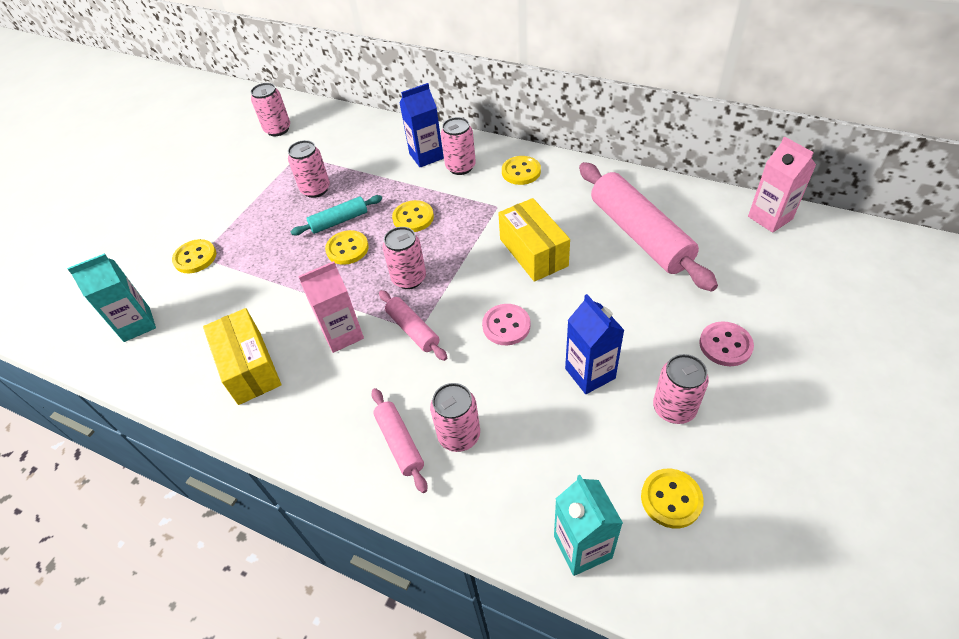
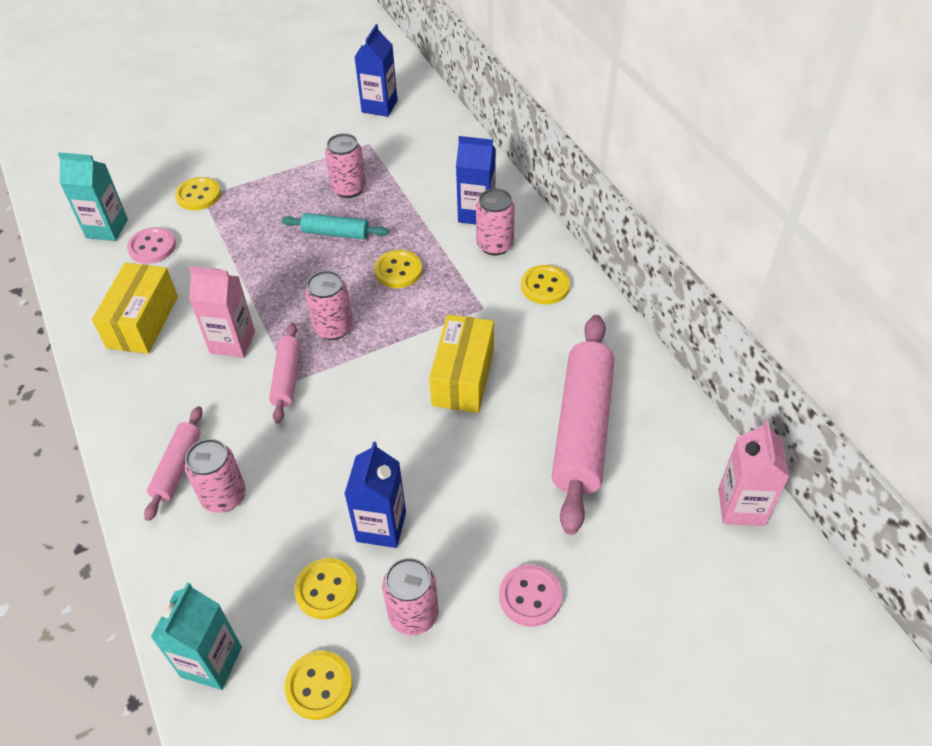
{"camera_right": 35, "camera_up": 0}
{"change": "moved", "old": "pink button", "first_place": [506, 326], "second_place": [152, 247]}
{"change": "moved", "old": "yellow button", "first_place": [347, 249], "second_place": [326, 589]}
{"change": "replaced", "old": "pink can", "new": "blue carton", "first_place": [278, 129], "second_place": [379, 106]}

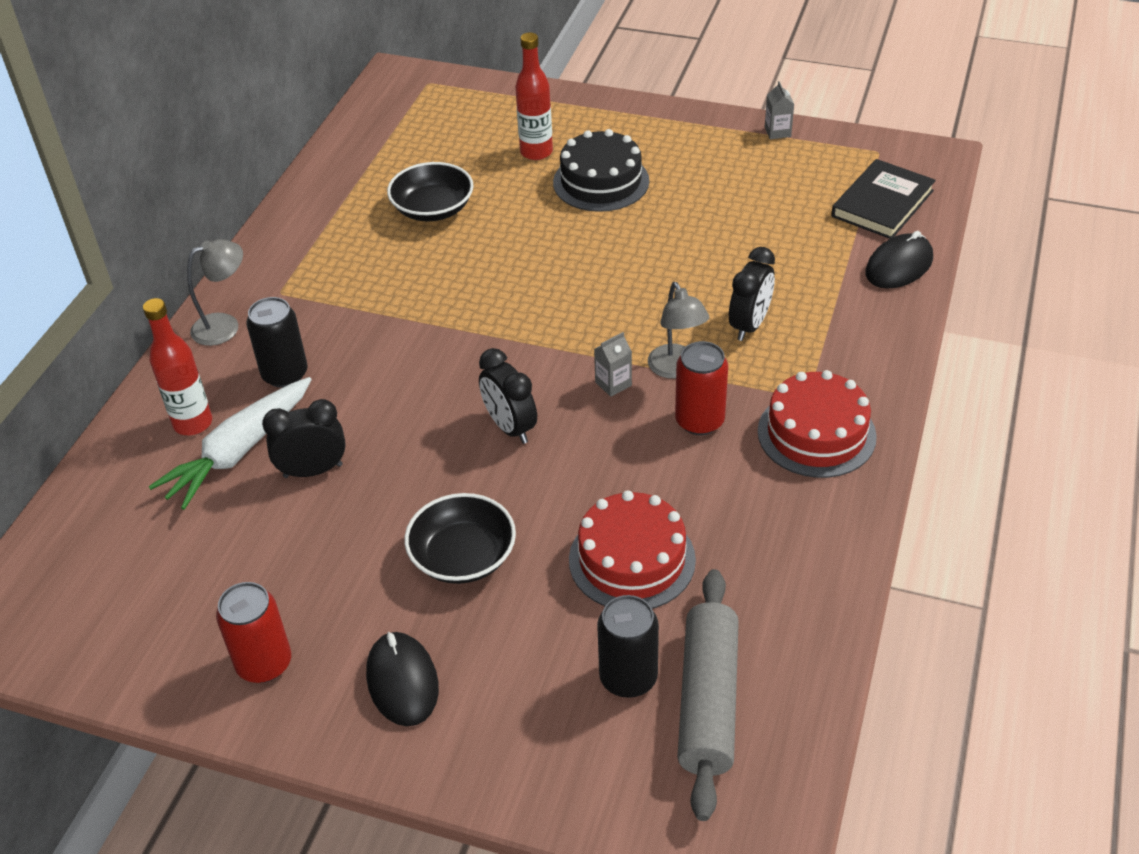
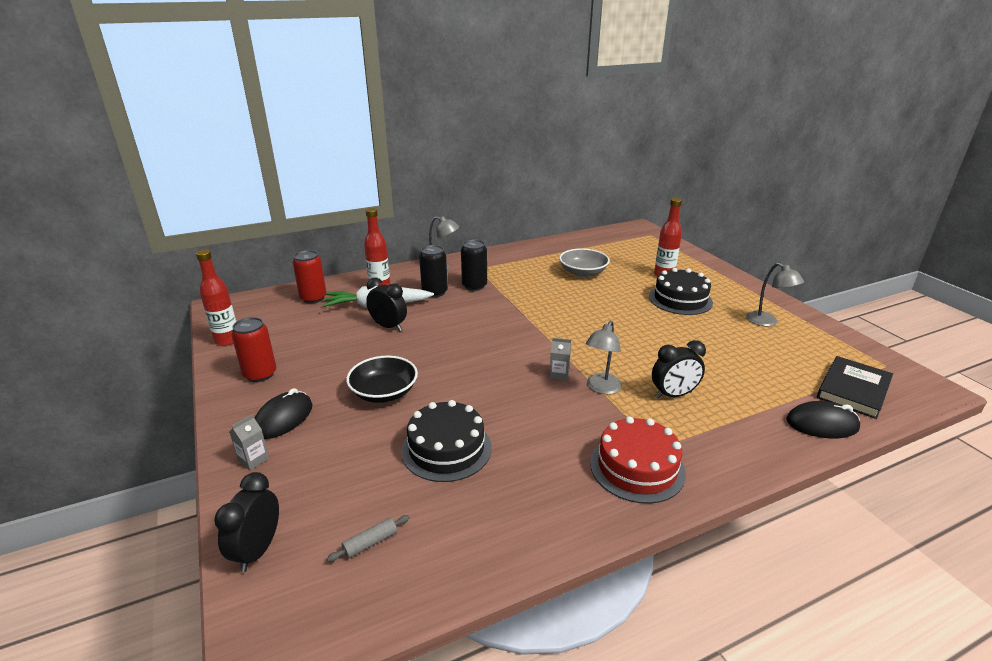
{"camera_right": 45, "camera_up": -15}
{"change": "added", "new": "red bottle", "second_place": [227, 340]}
{"change": "moved", "old": "black clock", "first_place": [510, 427], "second_place": [258, 550]}
{"change": "moved", "old": "grey carton", "first_place": [777, 132], "second_place": [253, 459]}
{"change": "moved", "old": "red can", "first_place": [699, 421], "second_place": [313, 298]}
{"change": "resized", "old": "grey rolling pin", "first_place": [708, 701], "second_place": [370, 543], "factor": 0.4}
{"change": "recoloured", "old": "red cake", "new": "black cake", "first_place": [632, 559], "second_place": [446, 449]}
{"change": "moved", "old": "black can", "first_place": [628, 678], "second_place": [474, 286]}
{"change": "recoloured", "old": "black bowl", "new": "grey bowl", "first_place": [433, 209], "second_place": [583, 272]}
{"change": "added", "new": "grey lamp", "second_place": [767, 322]}
{"change": "turned", "old": "black book", "first_place": [882, 203], "second_place": [853, 390], "degrees": -45}

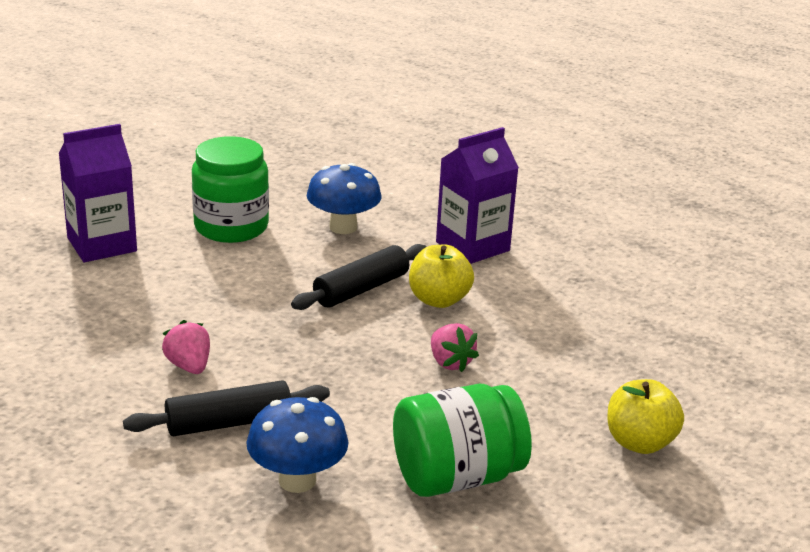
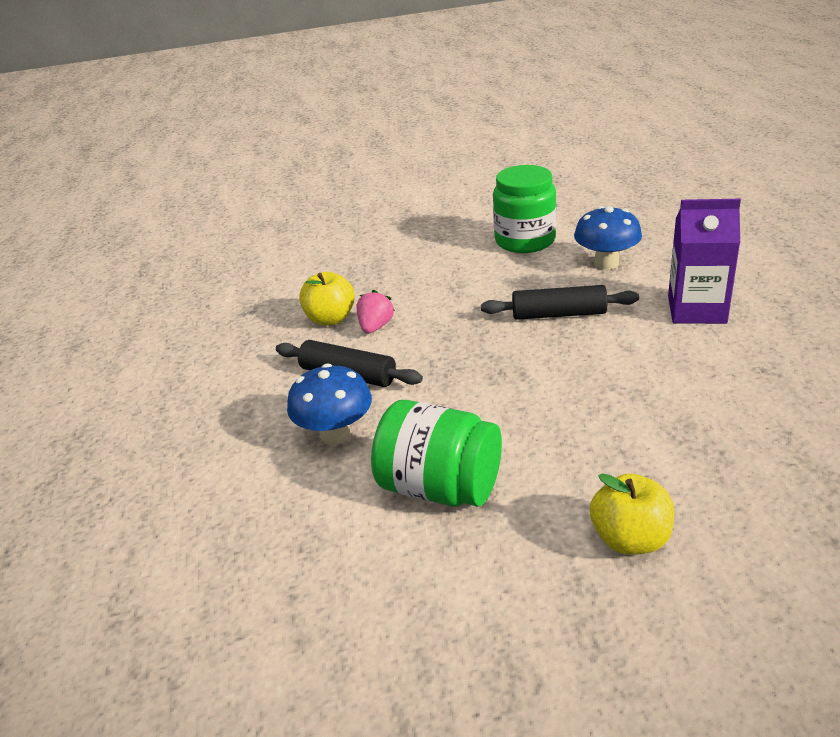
{"camera_right": 50, "camera_up": 5}
{"change": "moved", "old": "yellow apple", "first_place": [439, 300], "second_place": [330, 319]}
{"change": "removed", "old": "purple carton", "first_place": [102, 244]}
{"change": "removed", "old": "pink strawberry", "first_place": [450, 362]}

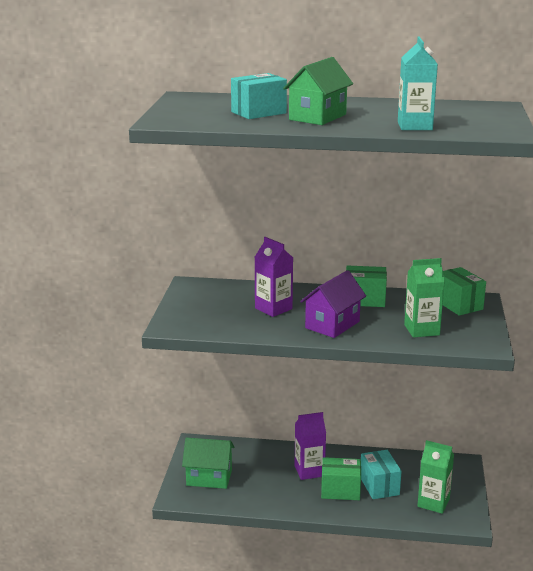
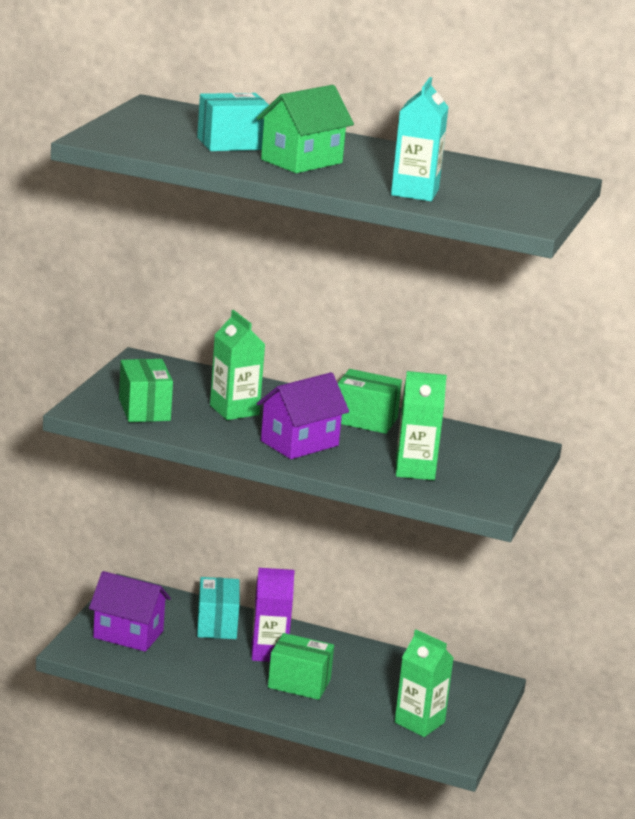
{"camera_right": 10, "camera_up": 0}
{"change": "recoloured", "old": "green house", "new": "purple house", "first_place": [209, 478], "second_place": [128, 634]}
{"change": "moved", "old": "green box", "first_place": [458, 305], "second_place": [144, 409]}
{"change": "moved", "old": "turquoise box", "first_place": [379, 486], "second_place": [217, 625]}
{"change": "recoloured", "old": "purple carton", "new": "green carton", "first_place": [273, 308], "second_place": [234, 410]}

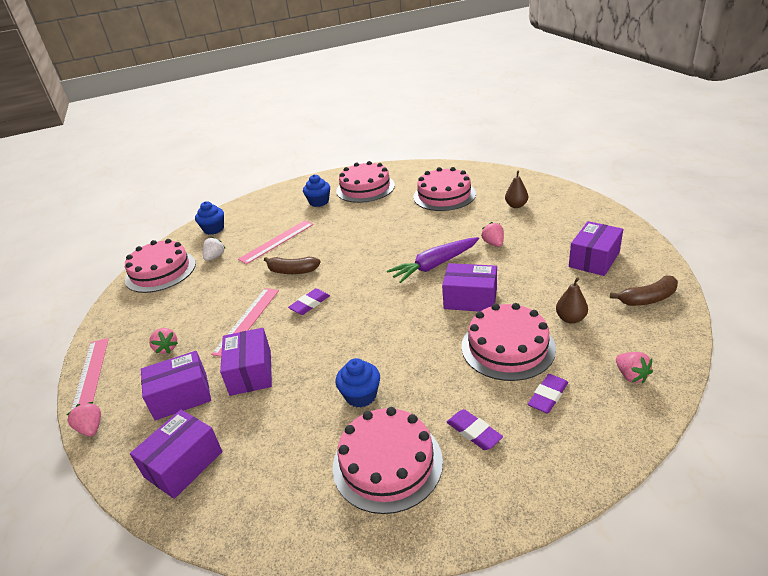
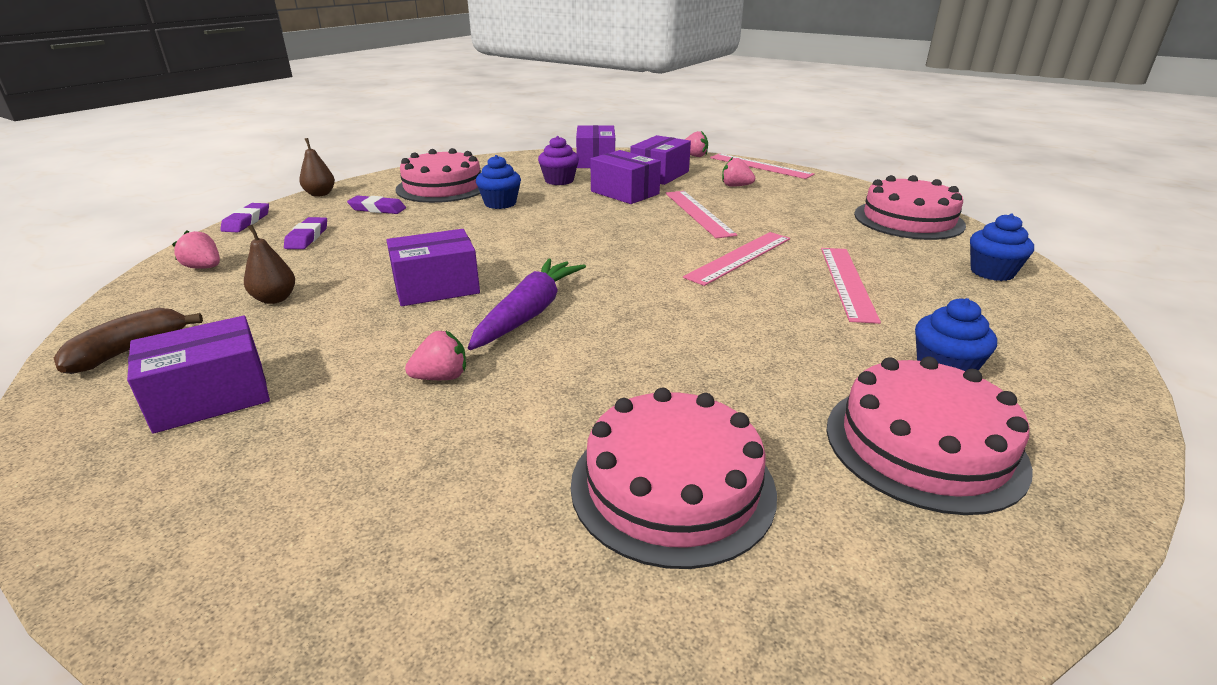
{"camera_right": 140, "camera_up": -5}
{"change": "turned", "old": "purple box", "first_place": [594, 259], "second_place": [211, 397], "degrees": 60}
{"change": "moved", "old": "purple eraser", "first_place": [310, 304], "second_place": [246, 221]}
{"change": "moved", "old": "brown pear", "first_place": [516, 205], "second_place": [320, 194]}
{"change": "turned", "old": "pink strawberry", "first_place": [493, 243], "second_place": [441, 377], "degrees": -60}
{"change": "added", "new": "purple cupcake", "second_place": [559, 180]}
{"change": "replaced", "old": "brown banana", "new": "pink ruler", "first_place": [292, 271], "second_place": [739, 257]}
{"change": "removed", "old": "white strawberry", "first_place": [215, 257]}
{"change": "removed", "old": "pink cake", "first_place": [507, 347]}

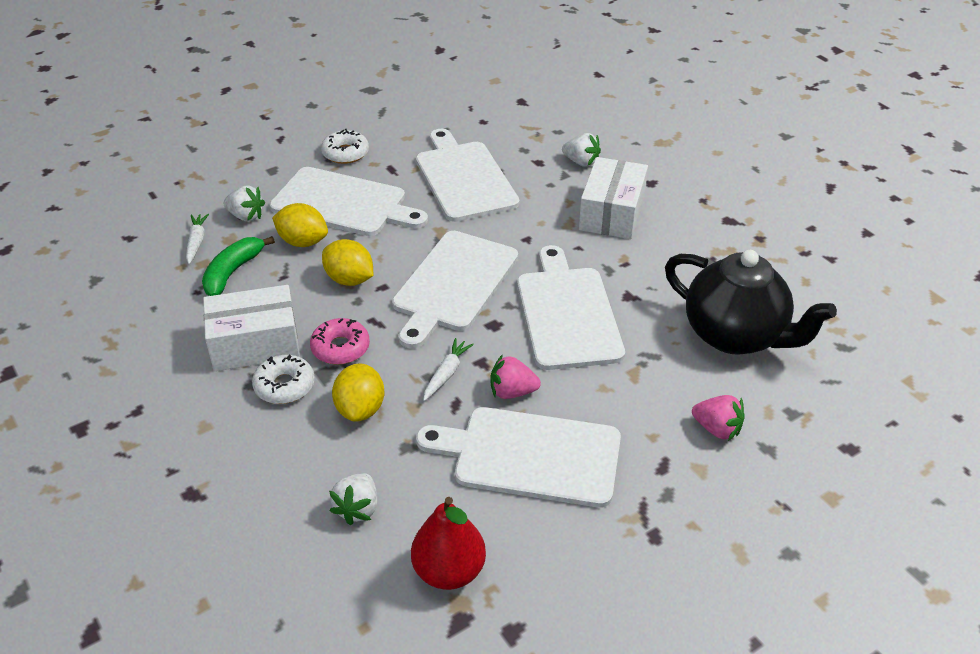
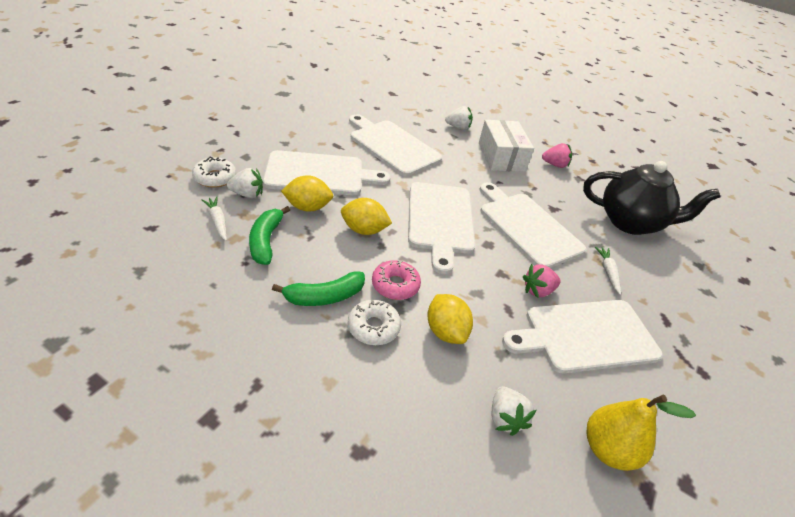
{"camera_right": -30, "camera_up": 0}
{"change": "moved", "old": "white donut", "first_place": [345, 153], "second_place": [215, 178]}
{"change": "replaced", "old": "white box", "new": "green banana", "first_place": [255, 343], "second_place": [324, 297]}
{"change": "moved", "old": "pink strawberry", "first_place": [717, 429], "second_place": [555, 165]}
{"change": "recoloured", "old": "red pear", "new": "yellow pear", "first_place": [449, 571], "second_place": [608, 449]}
{"change": "moved", "old": "white carrot", "first_place": [446, 373], "second_place": [608, 272]}

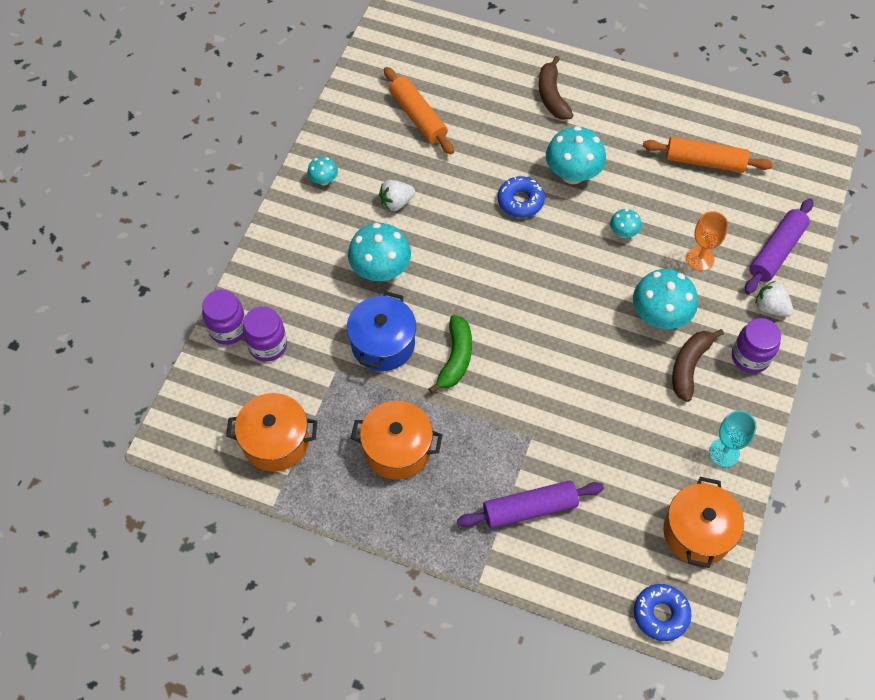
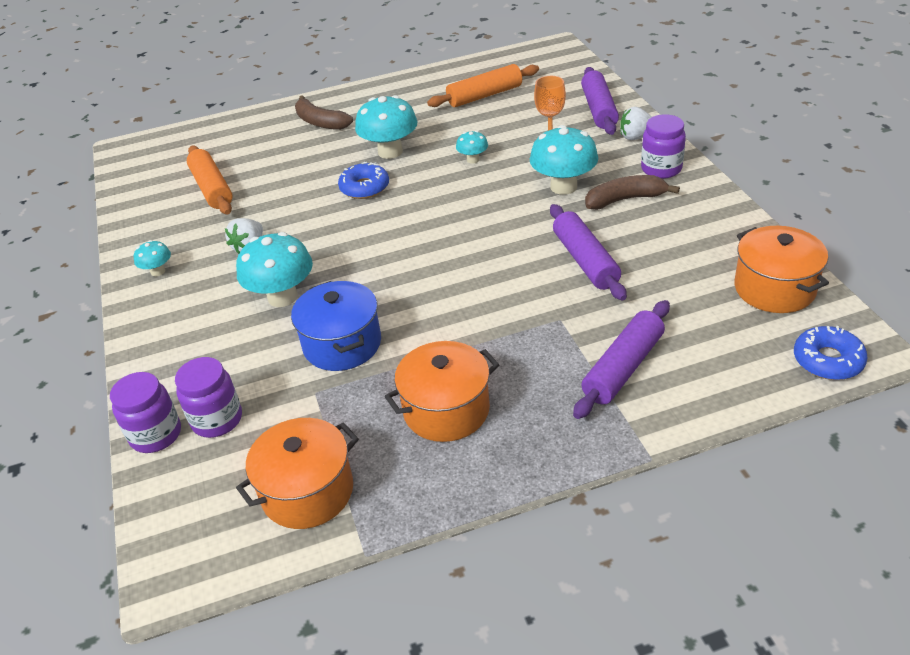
{"camera_right": -35, "camera_up": -20}
{"change": "turned", "old": "orange rolling pin", "first_place": [418, 117], "second_place": [212, 188], "degrees": 45}
{"change": "added", "new": "purple rolling pin", "second_place": [585, 261]}
{"change": "turned", "old": "brown banana", "first_place": [689, 366], "second_place": [625, 199], "degrees": 90}
{"change": "removed", "old": "green banana", "first_place": [455, 358]}
{"change": "removed", "old": "turquoise goblet", "first_place": [724, 452]}

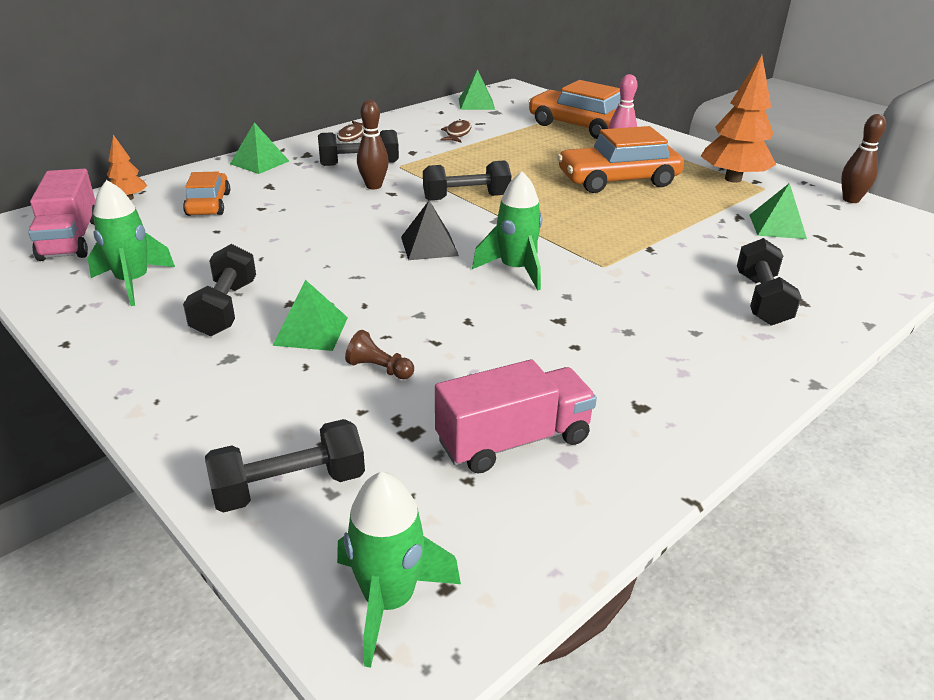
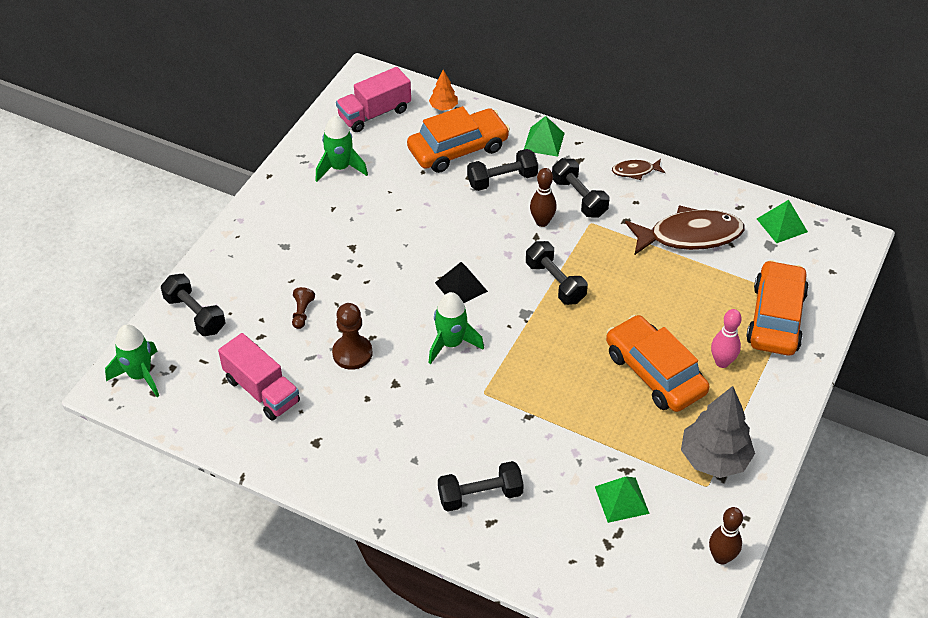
{"camera_right": 70, "camera_up": 15}
{"change": "added", "new": "brown pawn", "second_place": [352, 353]}
{"change": "resized", "old": "orange car", "first_place": [208, 204], "second_place": [458, 149], "factor": 1.68}
{"change": "moved", "old": "black dumbbell", "first_place": [225, 308], "second_place": [502, 180]}
{"change": "resized", "old": "brown fish", "first_place": [457, 134], "second_place": [690, 236], "factor": 2.13}
{"change": "recoloured", "old": "orange tree", "new": "grey tree", "first_place": [733, 179], "second_place": [714, 459]}
{"change": "removed", "old": "green pyramid", "first_place": [311, 331]}

